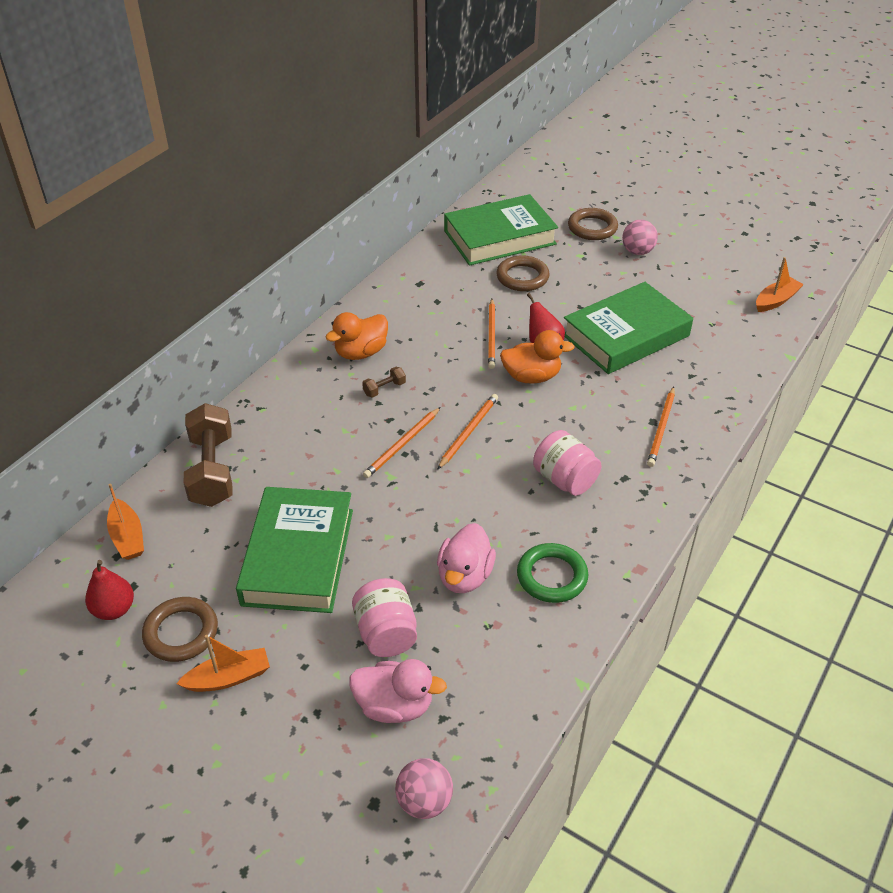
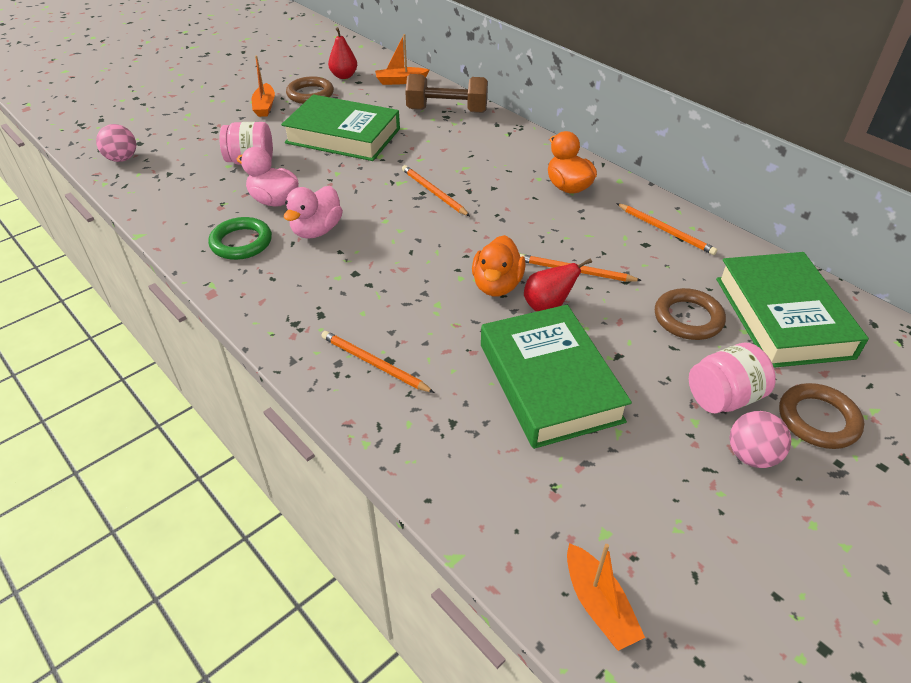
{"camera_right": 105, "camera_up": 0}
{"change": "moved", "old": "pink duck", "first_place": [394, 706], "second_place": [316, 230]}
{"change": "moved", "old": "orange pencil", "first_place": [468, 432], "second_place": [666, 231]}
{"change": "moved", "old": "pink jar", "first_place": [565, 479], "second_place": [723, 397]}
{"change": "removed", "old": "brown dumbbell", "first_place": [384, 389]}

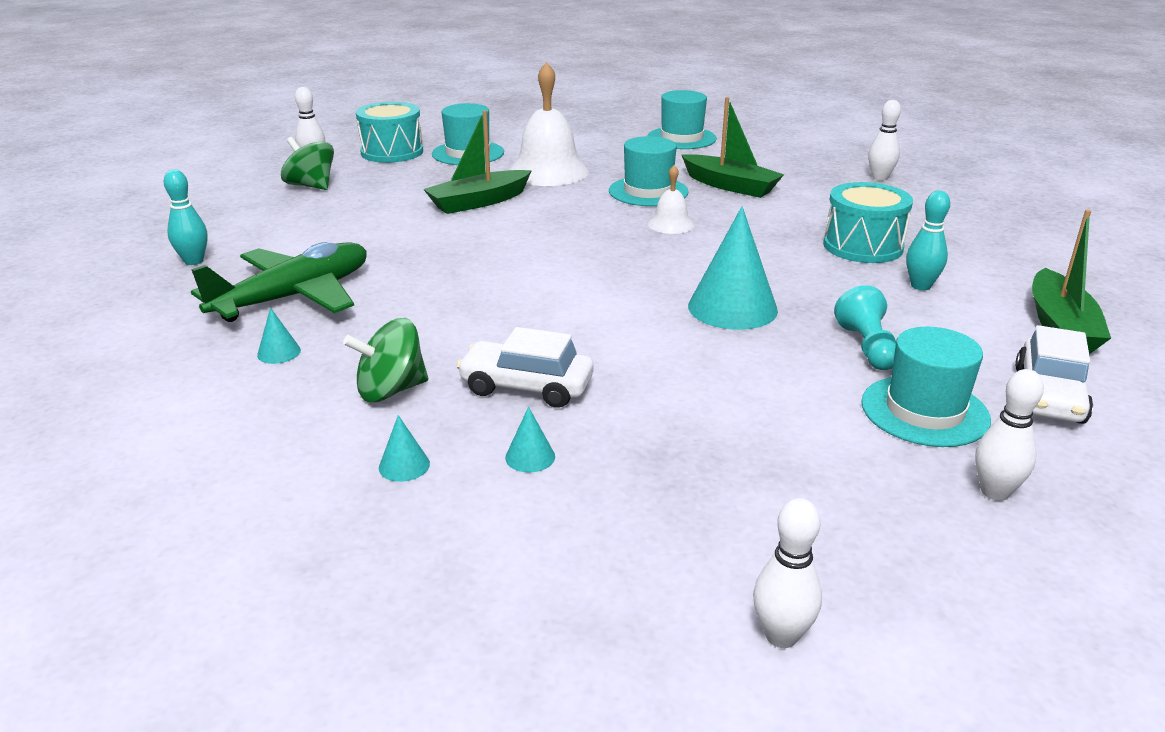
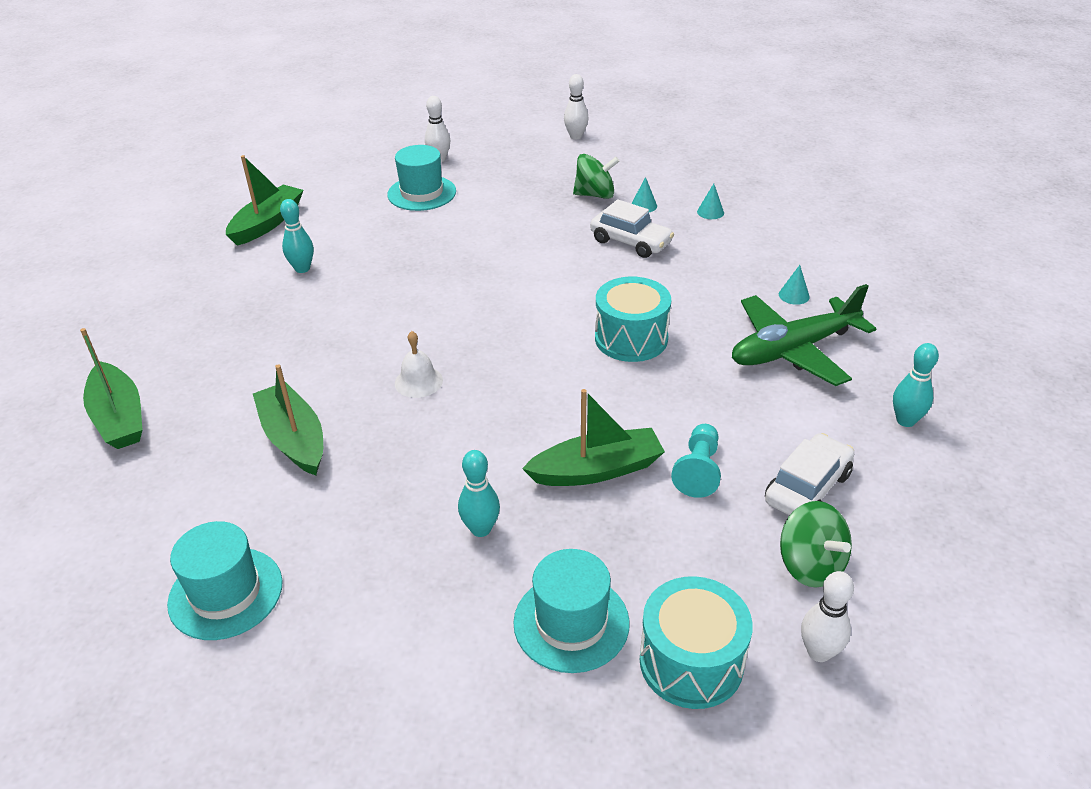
{"camera_right": -160, "camera_up": 10}
{"change": "replaced", "old": "white bowling pin", "new": "green boat", "first_place": [880, 178], "second_place": [119, 417]}
{"change": "replaced", "old": "white bell", "new": "turquoise bowling pin", "first_place": [548, 171], "second_place": [481, 529]}
{"change": "moved", "old": "green spinning top", "first_place": [391, 390], "second_place": [595, 195]}
{"change": "moved", "old": "turquoise drum", "first_place": [863, 246], "second_place": [631, 338]}
{"change": "moved", "old": "turquoise pawn", "first_place": [867, 347], "second_place": [698, 470]}
{"change": "moved", "old": "white car", "first_place": [1048, 396], "second_place": [807, 488]}
{"change": "removed", "old": "turquoise hat", "first_place": [648, 191]}
{"change": "removed", "old": "turquoise cone", "first_place": [732, 308]}

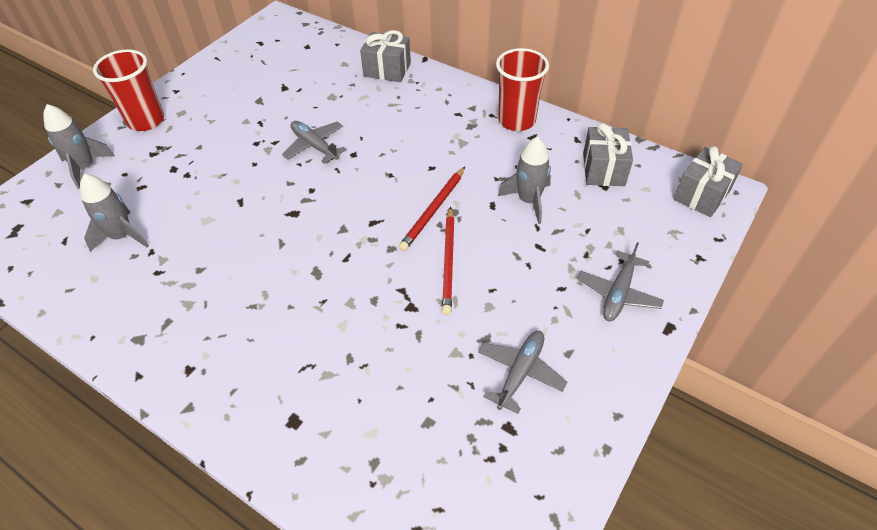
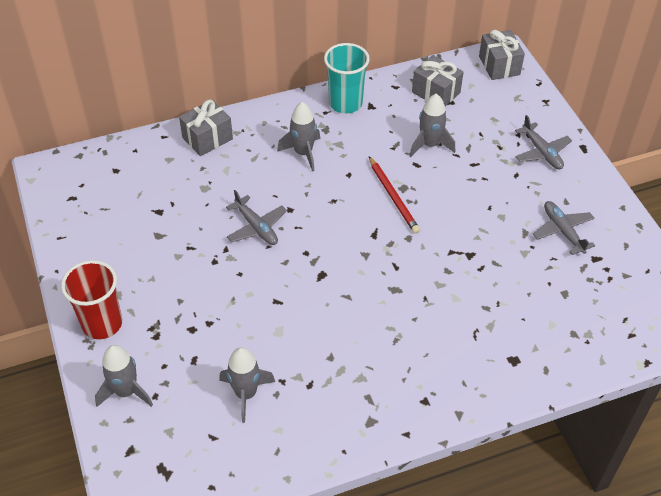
{"camera_right": -55, "camera_up": 0}
{"change": "turned", "old": "grey plane", "first_place": [314, 146], "second_place": [256, 227], "degrees": -120}
{"change": "added", "new": "grey rocket", "second_place": [303, 153]}
{"change": "recoloured", "old": "red cup", "new": "turquoise cup", "first_place": [516, 120], "second_place": [345, 103]}
{"change": "removed", "old": "red pencil", "first_place": [448, 262]}

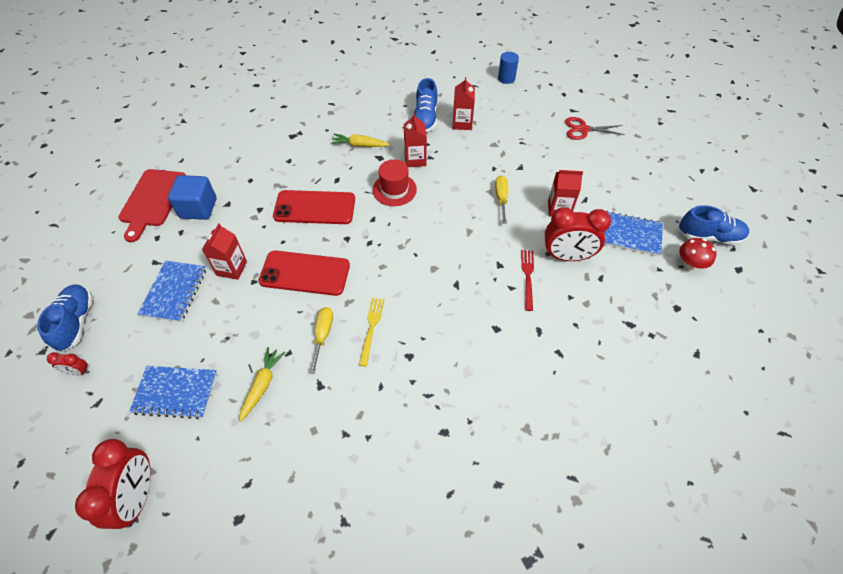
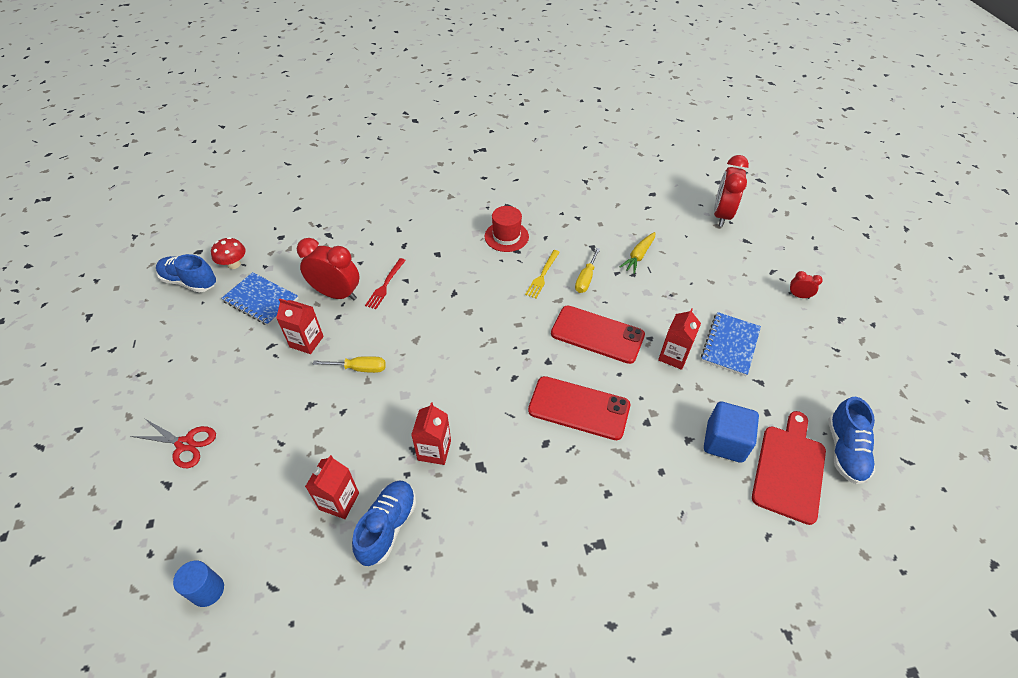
{"camera_right": -165, "camera_up": -5}
{"change": "turned", "old": "yellow screwdriver", "first_place": [501, 198], "second_place": [359, 368], "degrees": -105}
{"change": "moved", "old": "red hat", "first_place": [394, 189], "second_place": [506, 236]}
{"change": "moved", "old": "blue shoe", "first_place": [76, 322], "second_place": [845, 450]}
{"change": "removed", "old": "blue notebook", "first_place": [175, 392]}
{"change": "removed", "old": "yellow carrot", "first_place": [359, 145]}

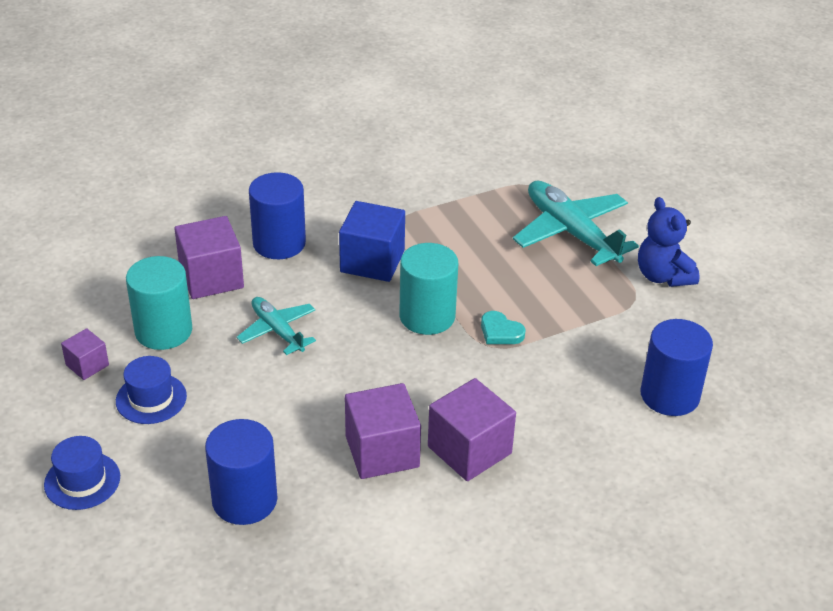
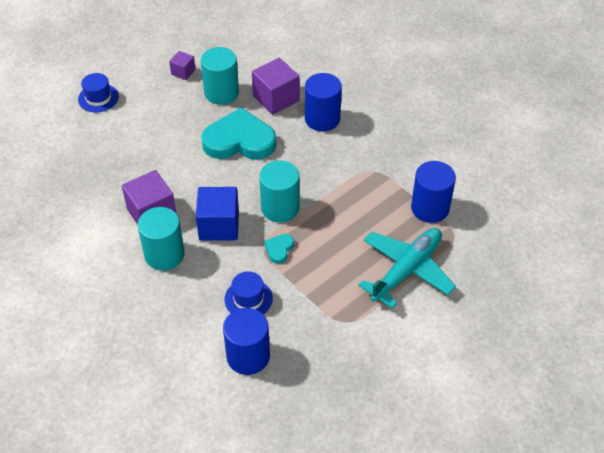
{"camera_right": 75, "camera_up": 10}
{"change": "replaced", "old": "purple cube", "new": "turquoise cylinder", "first_place": [469, 450], "second_place": [164, 254]}
{"change": "moved", "old": "blue cube", "first_place": [372, 261], "second_place": [219, 225]}
{"change": "replaced", "old": "turquoise plane", "new": "turquoise heart", "first_place": [277, 331], "second_place": [239, 140]}
{"change": "moved", "old": "blue hat", "first_place": [151, 398], "second_place": [248, 299]}
{"change": "moved", "old": "blue cylinder", "first_place": [244, 500], "second_place": [430, 208]}
{"change": "removed", "old": "blue teddy bear", "first_place": [663, 276]}

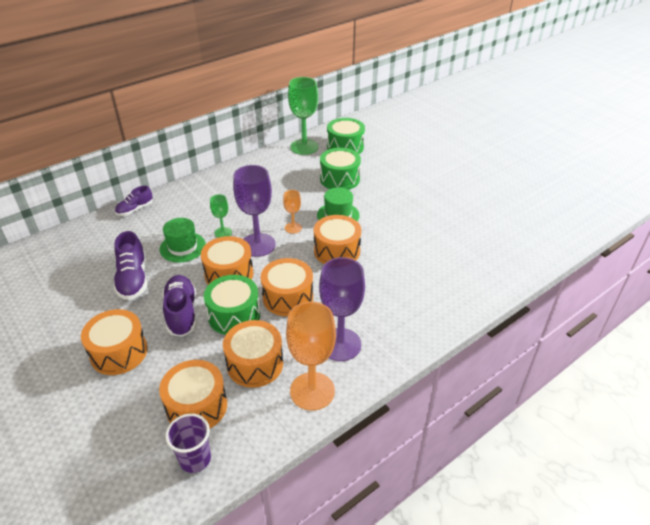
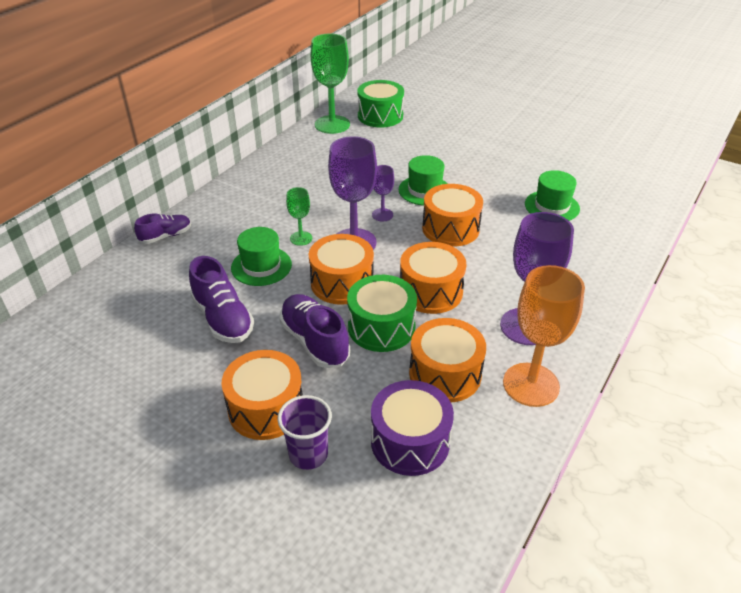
{"camera_right": -20, "camera_up": 0}
{"change": "turned", "old": "purple shoe", "first_place": [135, 209], "second_place": [166, 236], "degrees": -150}
{"change": "moved", "old": "purple cup", "first_place": [195, 459], "second_place": [308, 454]}
{"change": "recoloured", "old": "orange drum", "new": "purple drum", "first_place": [197, 406], "second_place": [410, 441]}
{"change": "recoloured", "old": "orange goblet", "new": "purple goblet", "first_place": [293, 228], "second_place": [382, 215]}
{"change": "added", "new": "green hat", "second_place": [552, 206]}
{"change": "removed", "old": "green drum", "first_place": [339, 179]}

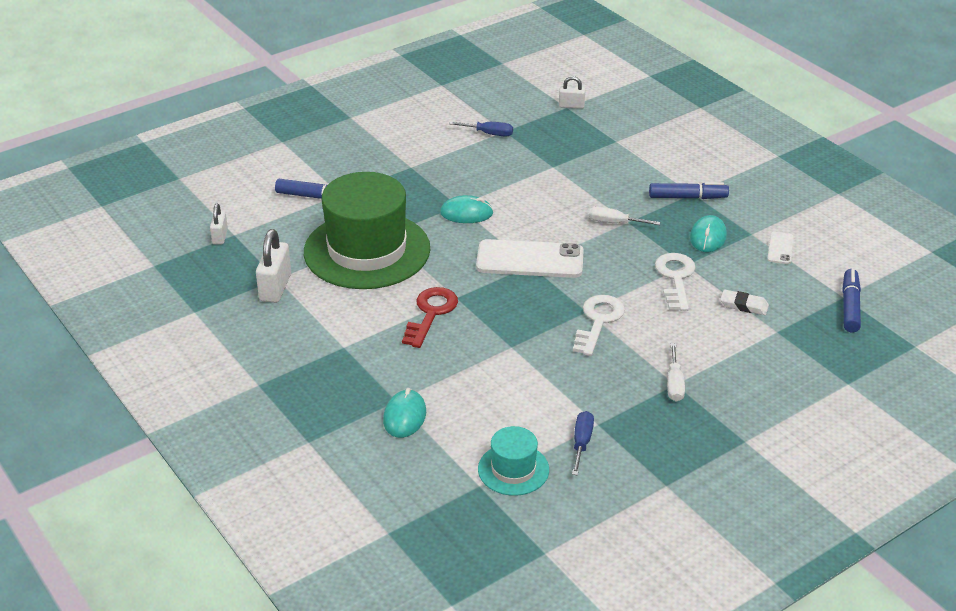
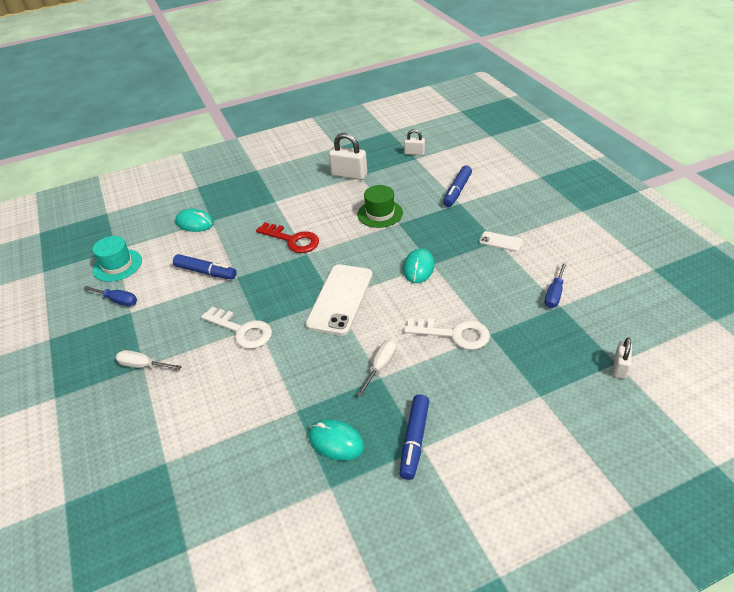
{"camera_right": 105, "camera_up": 5}
{"change": "moved", "old": "blue marker", "first_place": [850, 306], "second_place": [206, 272]}
{"change": "resized", "old": "green hat", "first_place": [367, 250], "second_place": [380, 213], "factor": 0.47}
{"change": "moved", "old": "white key", "first_place": [675, 278], "second_place": [454, 334]}
{"change": "moved", "old": "white phone", "first_place": [780, 248], "second_place": [500, 241]}
{"change": "removed", "old": "white eraser", "first_place": [744, 305]}

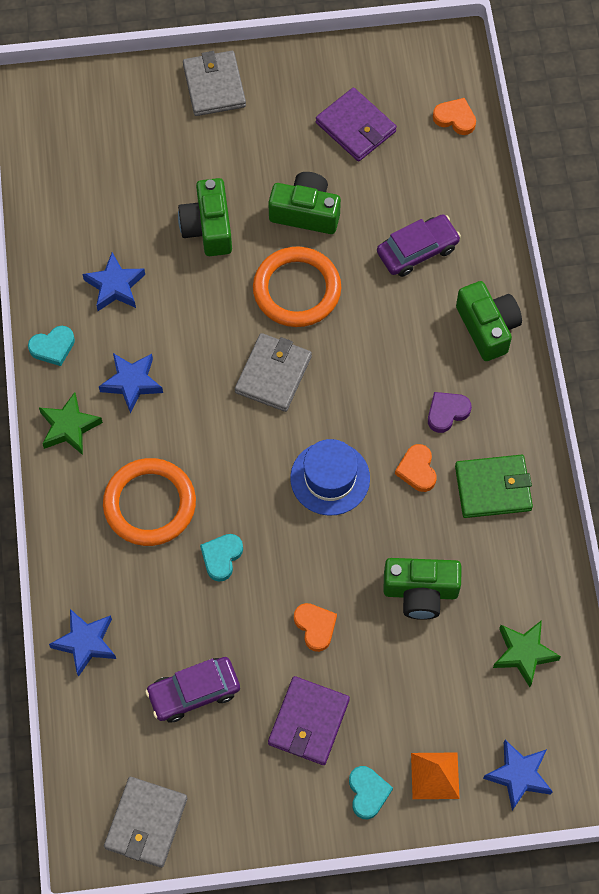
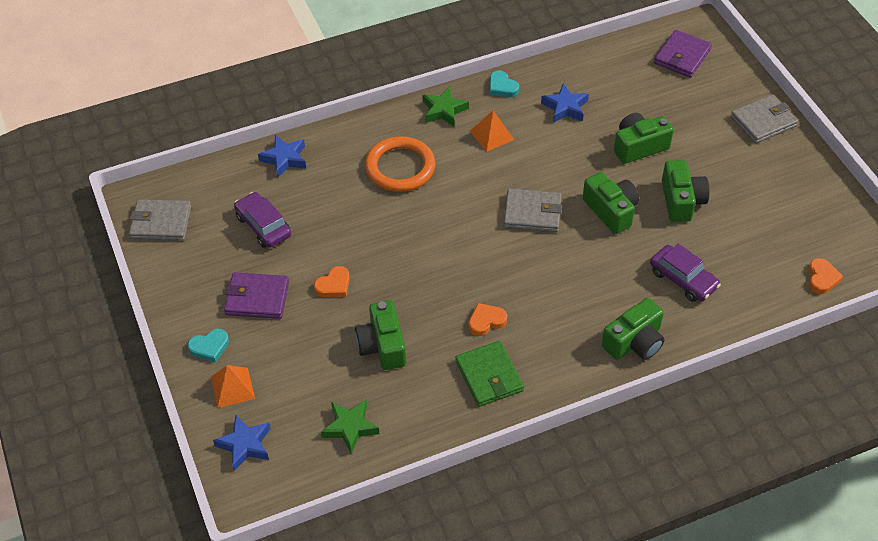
{"camera_right": 75, "camera_up": -15}
{"change": "replaced", "old": "blue star", "new": "orange pyramid", "first_place": [132, 383], "second_place": [492, 135]}
{"change": "replaced", "old": "orange ring", "new": "green camera", "first_place": [297, 290], "second_place": [611, 211]}
{"change": "moved", "old": "purple wallet", "first_place": [355, 127], "second_place": [682, 56]}
{"change": "removed", "old": "turquoise heart", "first_place": [221, 557]}
{"change": "removed", "old": "blue hat", "first_place": [330, 478]}
{"change": "removed", "old": "purple heart", "first_place": [447, 412]}

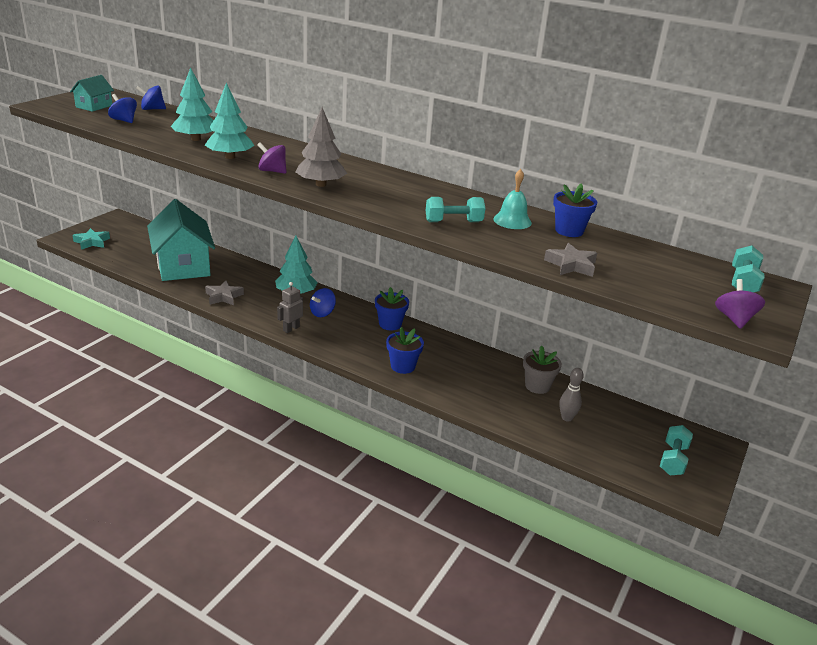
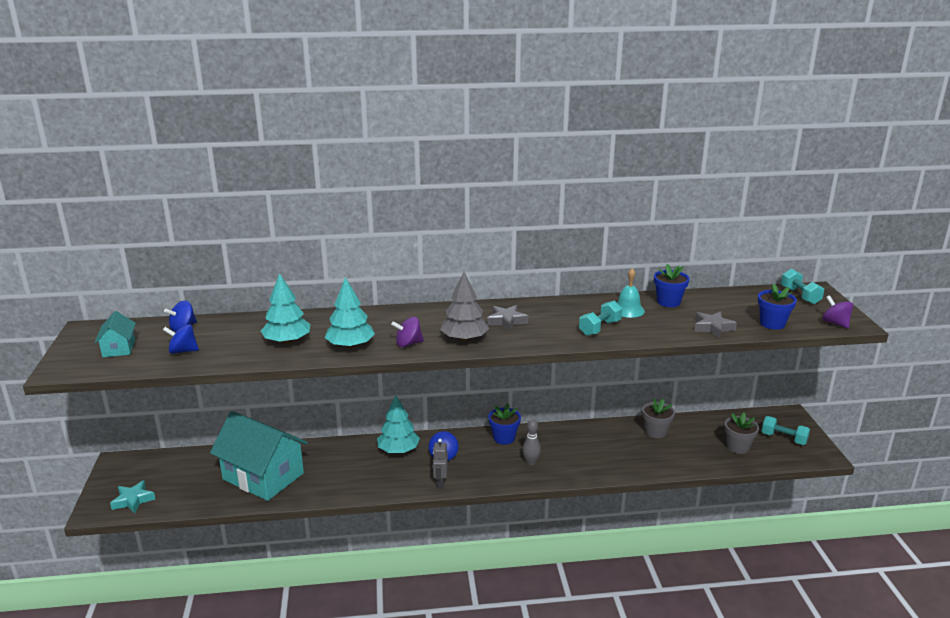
{"camera_right": -35, "camera_up": -5}
{"change": "moved", "old": "grey star", "first_place": [224, 296], "second_place": [506, 321]}
{"change": "moved", "old": "grey bowling pin", "first_place": [566, 418], "second_place": [531, 462]}
{"change": "added", "new": "grey flower pot", "second_place": [738, 447]}
{"change": "moved", "old": "blue flower pot", "first_place": [403, 366], "second_place": [772, 324]}
{"change": "turned", "old": "turquoise dumbbell", "first_place": [673, 459], "second_place": [783, 438], "degrees": -45}

